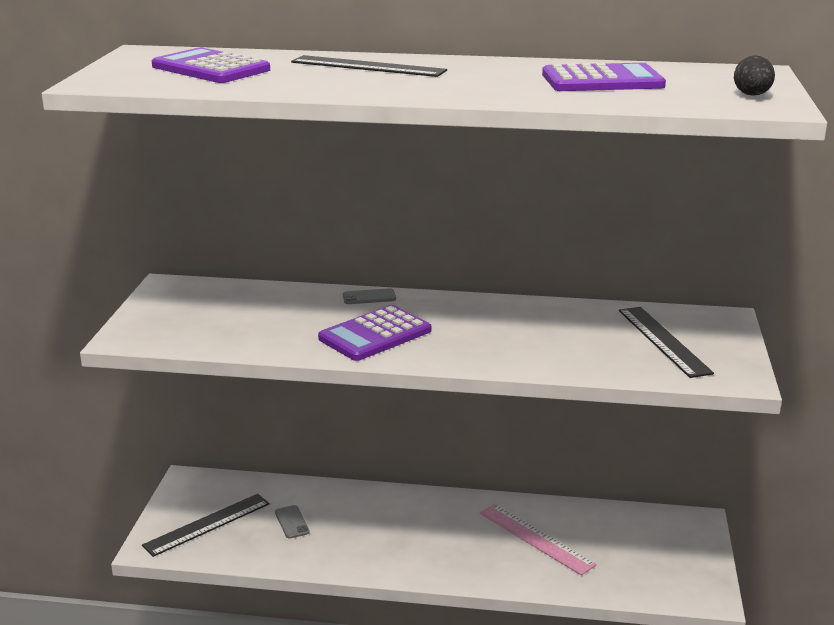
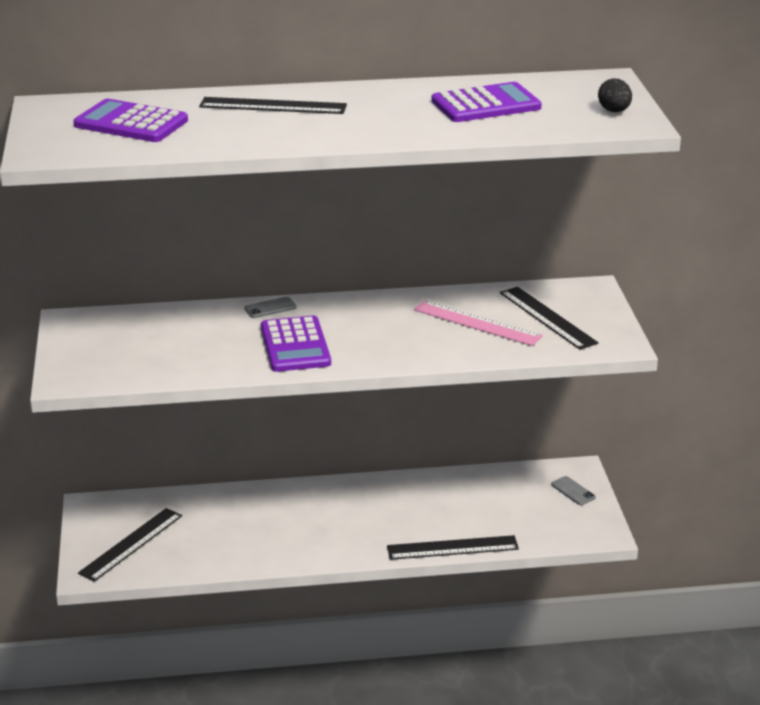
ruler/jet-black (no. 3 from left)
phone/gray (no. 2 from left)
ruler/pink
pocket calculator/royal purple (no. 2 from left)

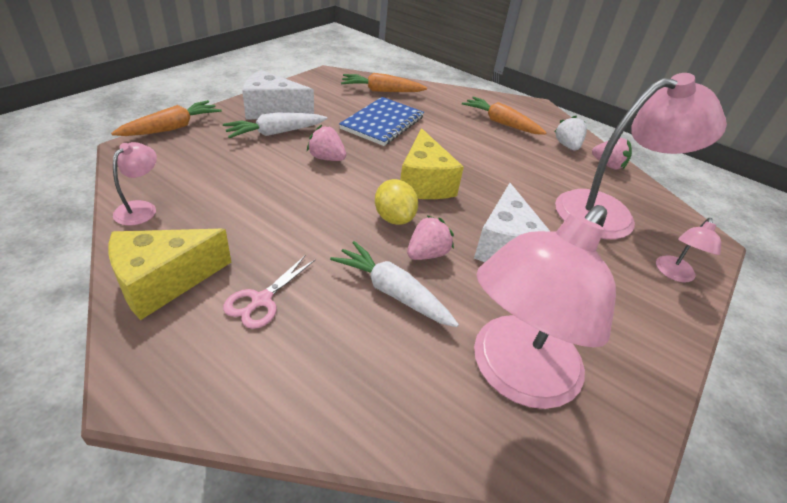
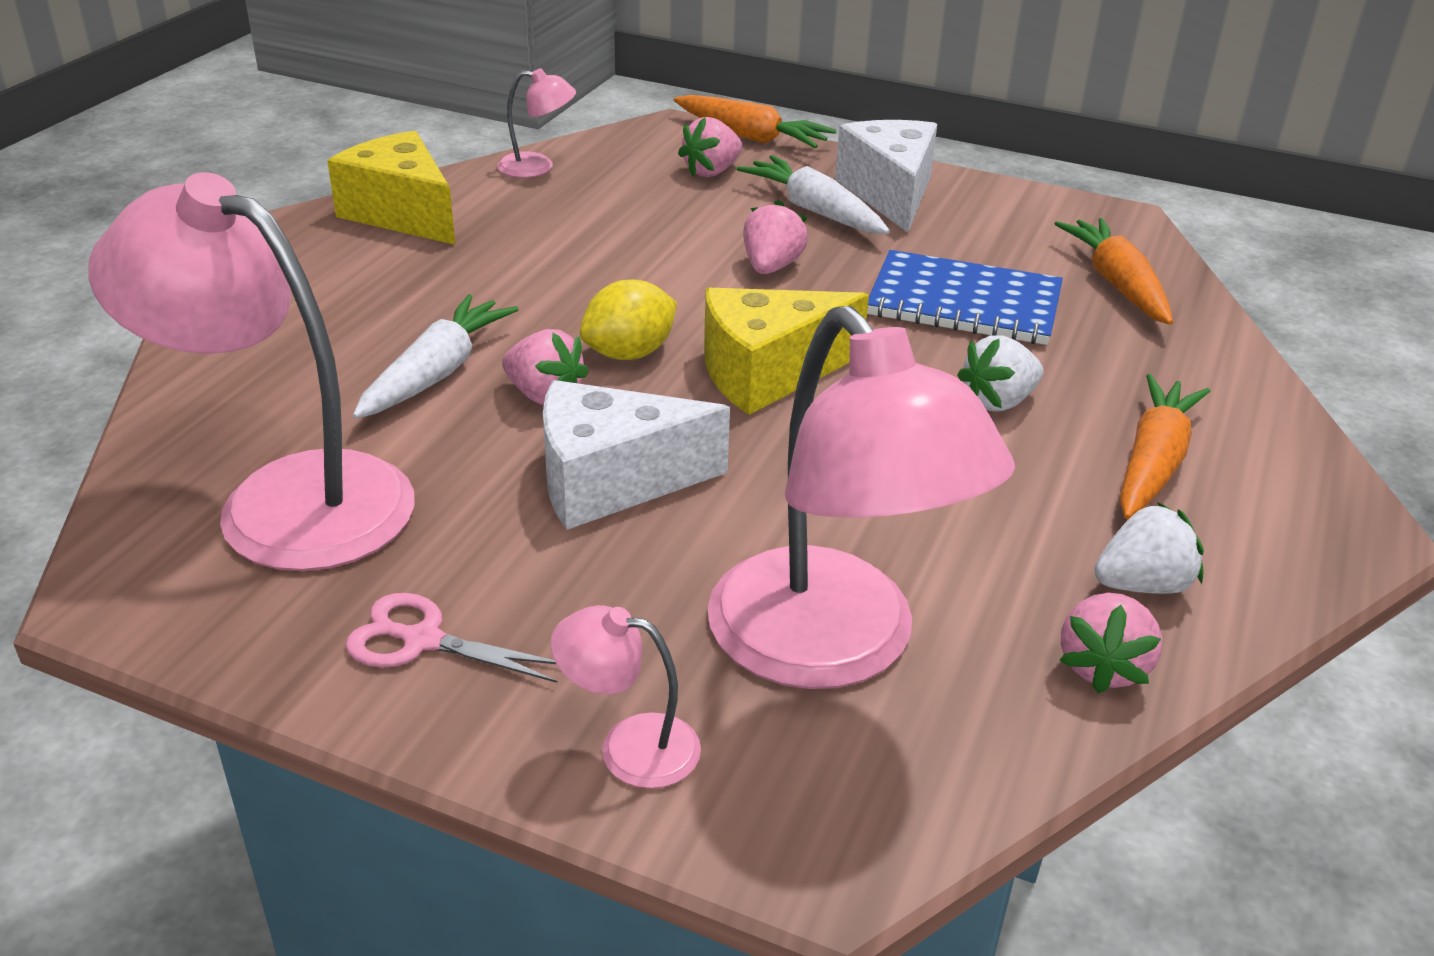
toy strawberry/pink (no. 2 from left)
toy strawberry/pure white (no. 1 from left)
pair of scissors/pink

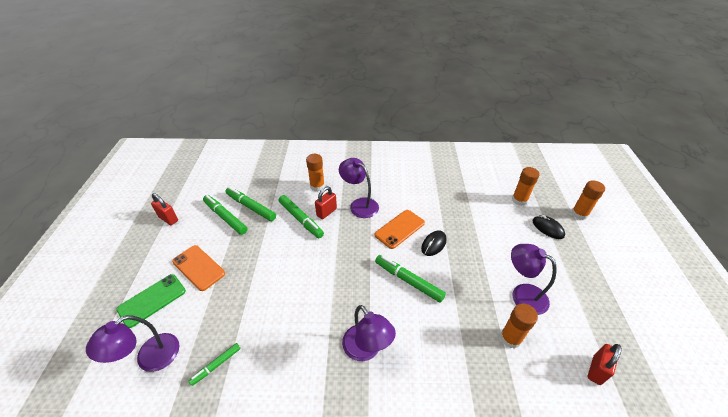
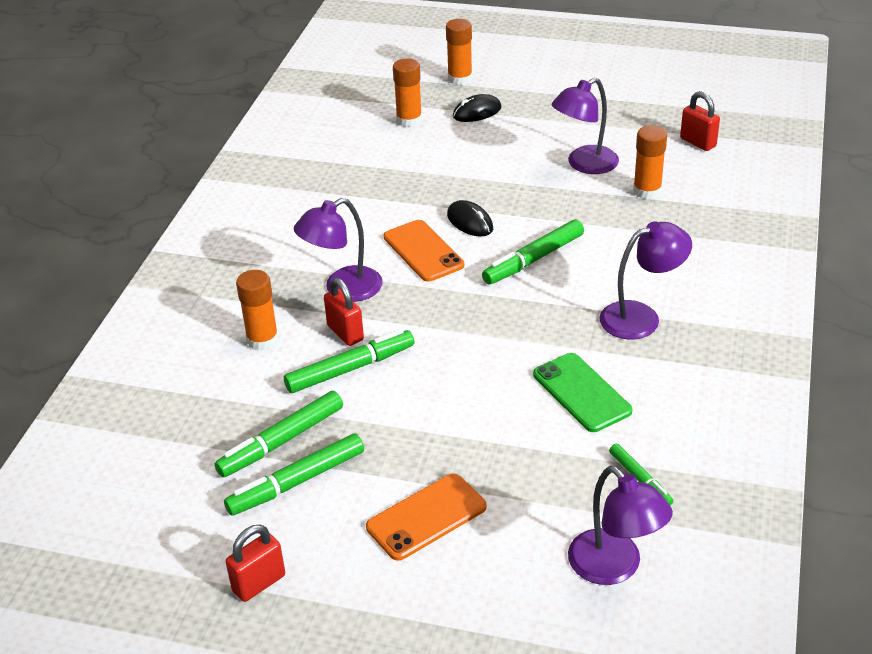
phone/leaf-green

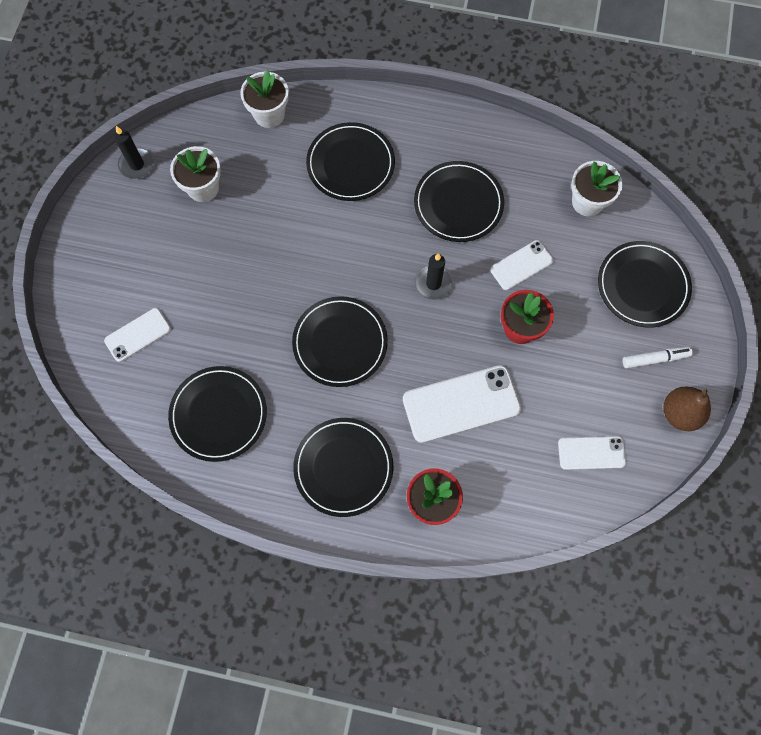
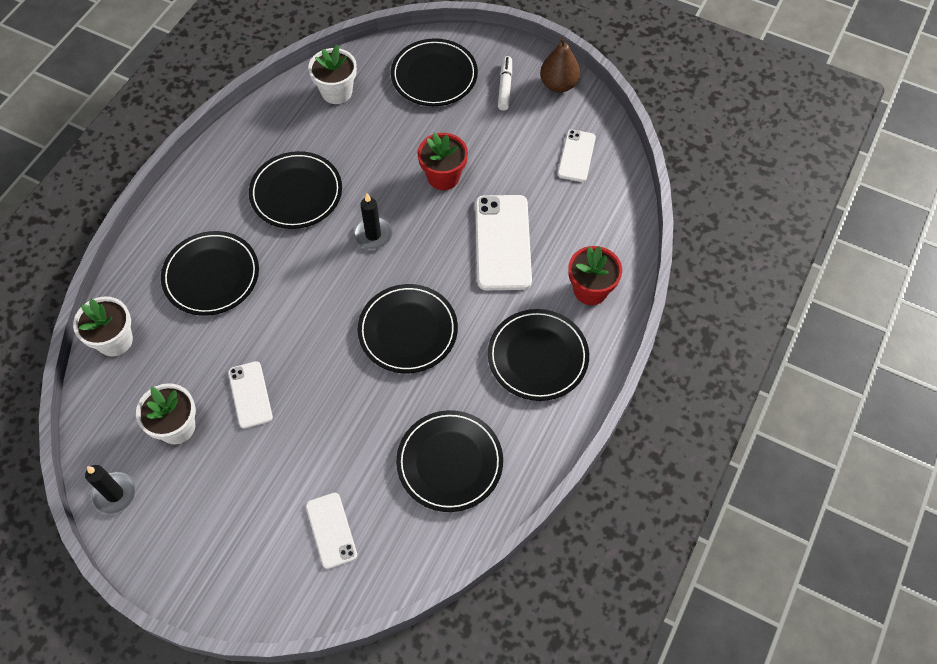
phone/pure white (no. 1 from left)

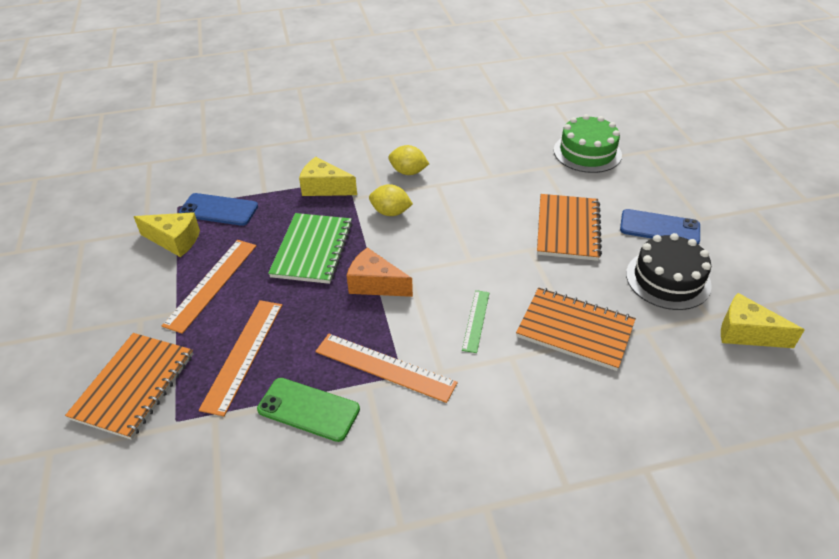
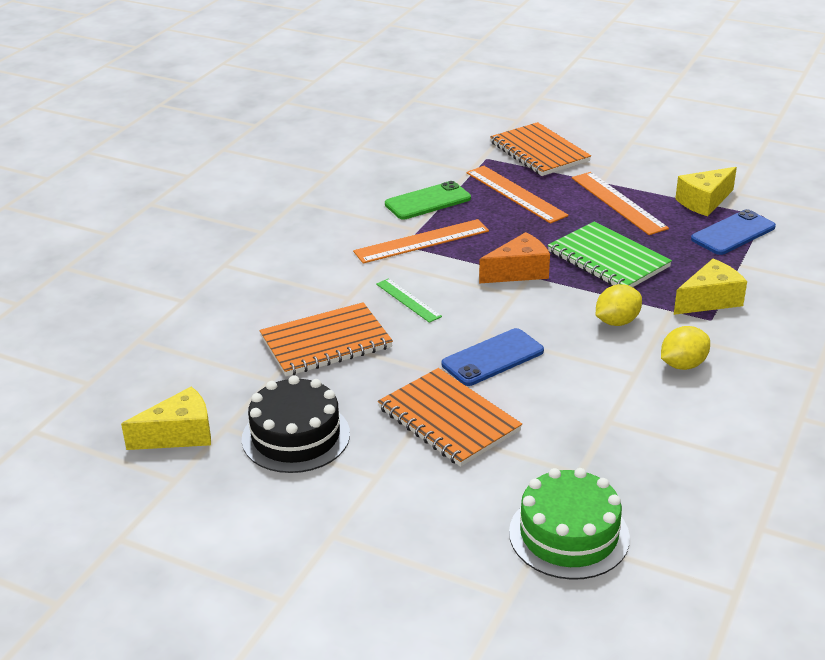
phone/blue (no. 1 from left)

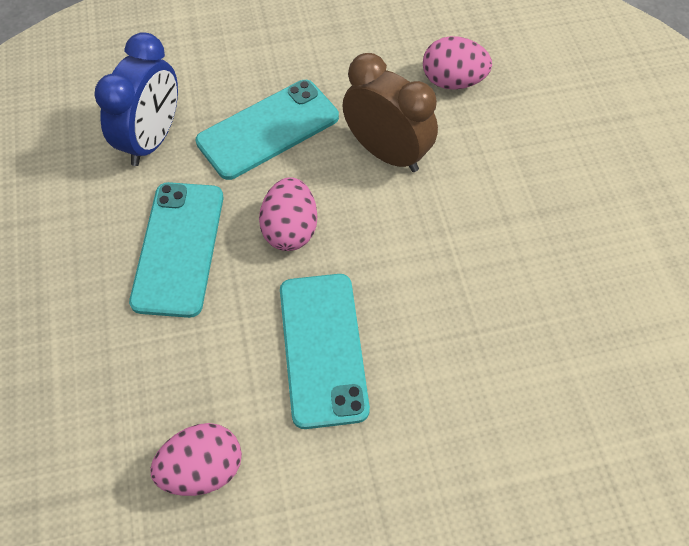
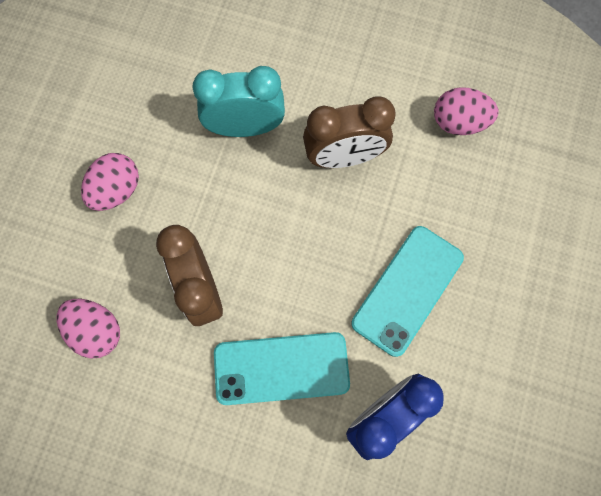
bedside clock/aqua
egg/pink (no. 2 from left)
bedside clock/brown (no. 2 from left)

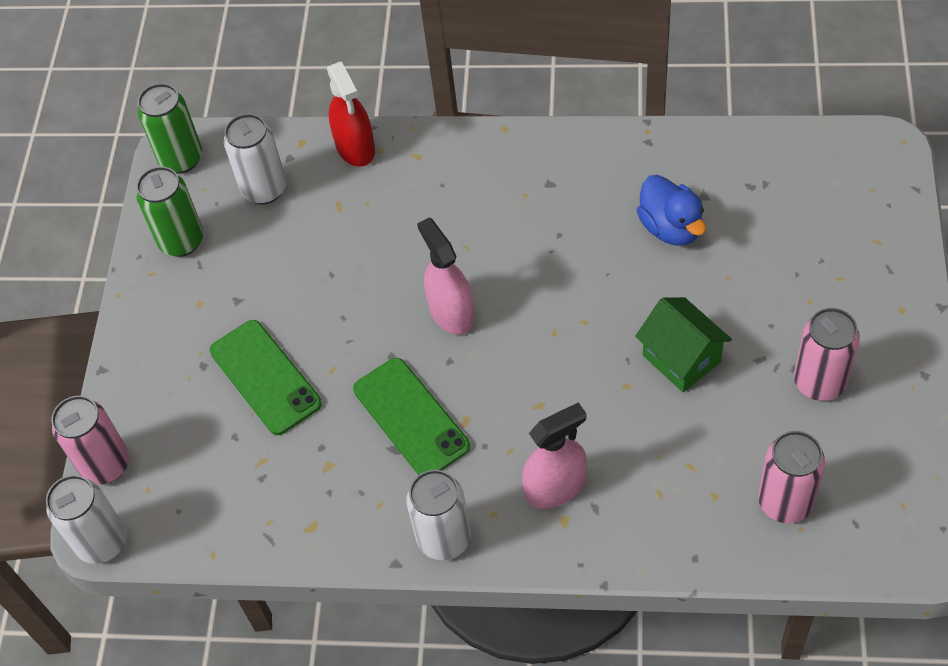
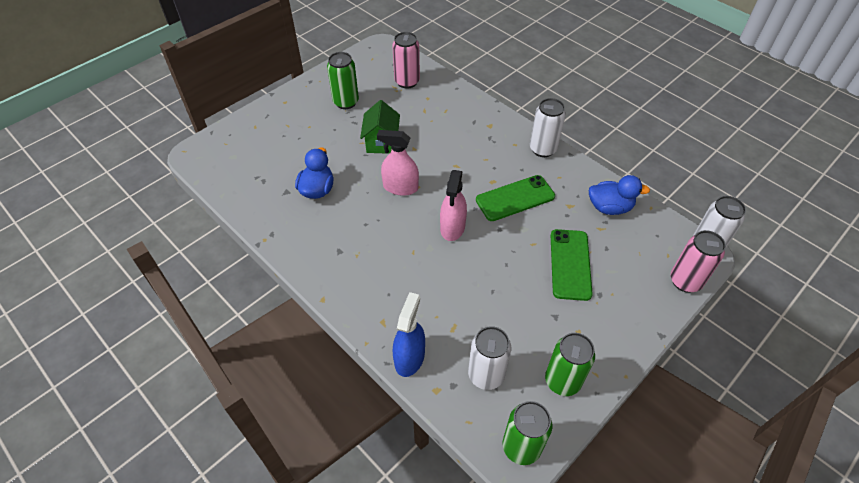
toy duck/blue (no. 2 from left)
spray cleaner/pink (no. 1 from left)
spray cleaner/blue
can/leaf-green (no. 1 from left)
phone/leaf-green (no. 1 from left)

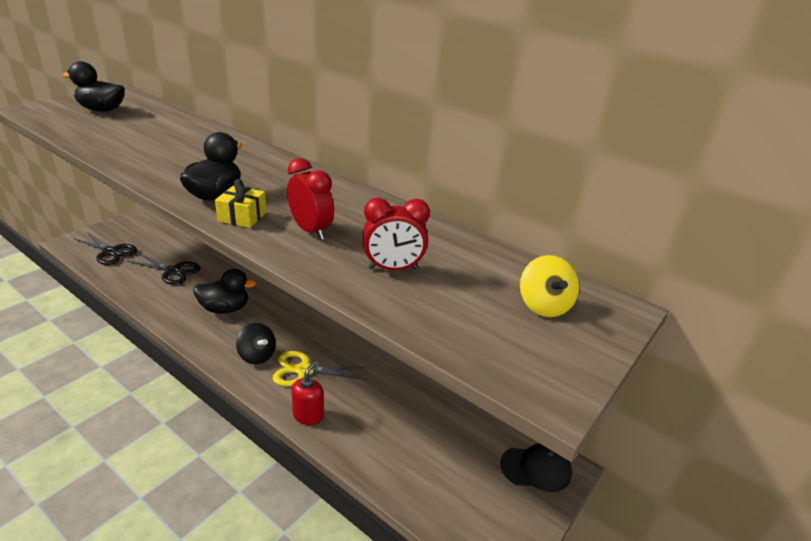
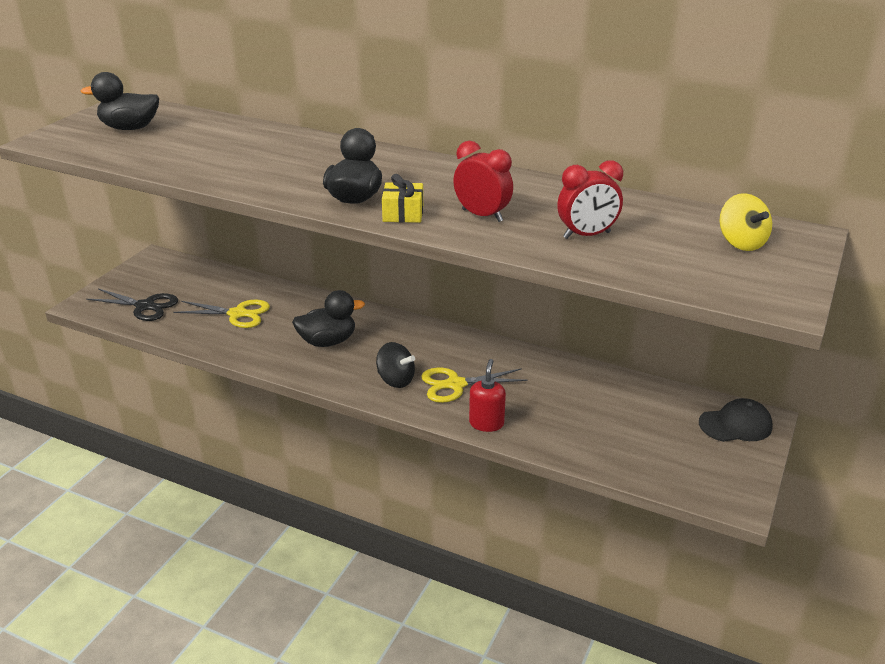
pair of scissors/yellow (no. 1 from left)

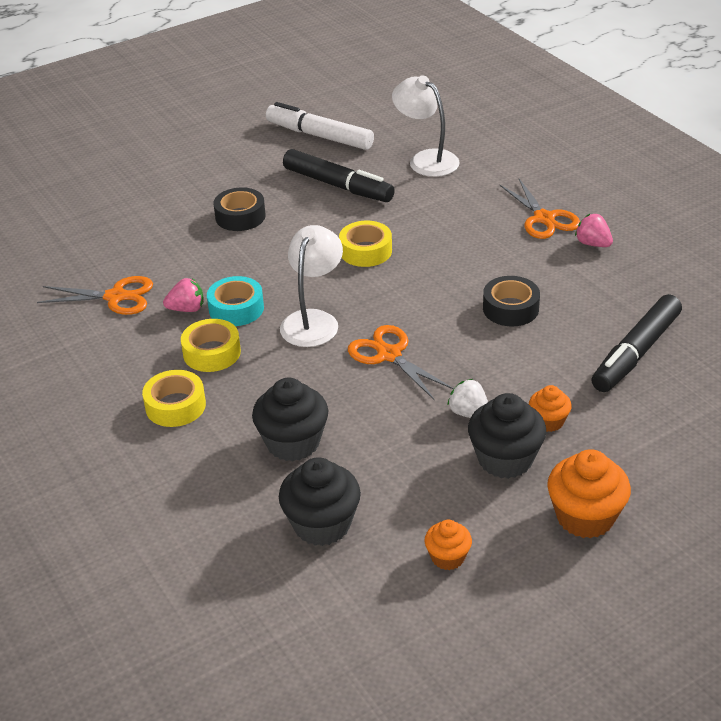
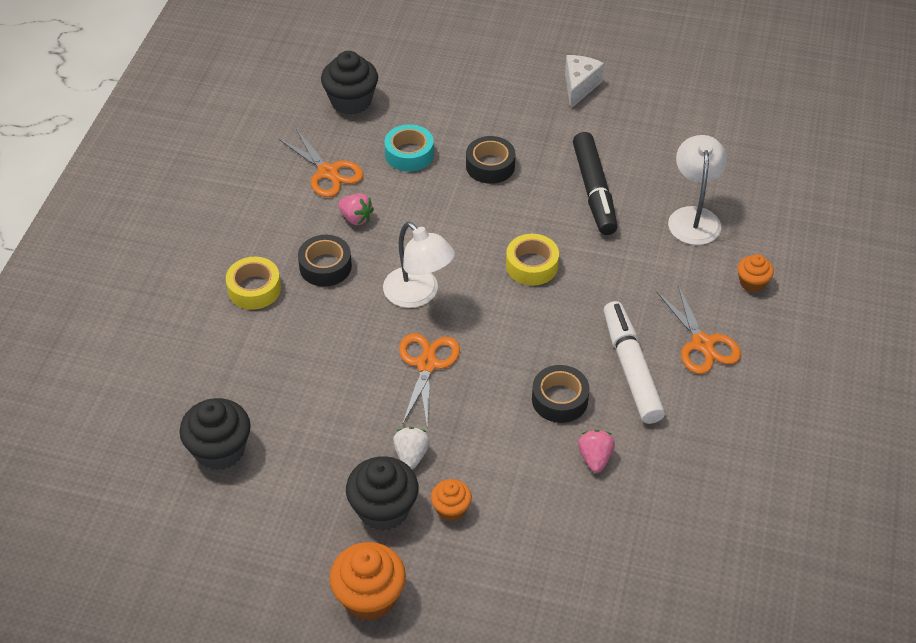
marker/jet-black (no. 2 from left in the first image)
cheese wedge/pure white
tape/aqua
fairy cake/jet-black (no. 2 from left)
marker/pure white
fairy cake/bright orange (no. 3 from left)
toy strawberry/pink (no. 2 from left)
tape/jet-black (no. 1 from left)
lamp/pure white (no. 1 from left)
pair of scissors/bright orange (no. 3 from left)

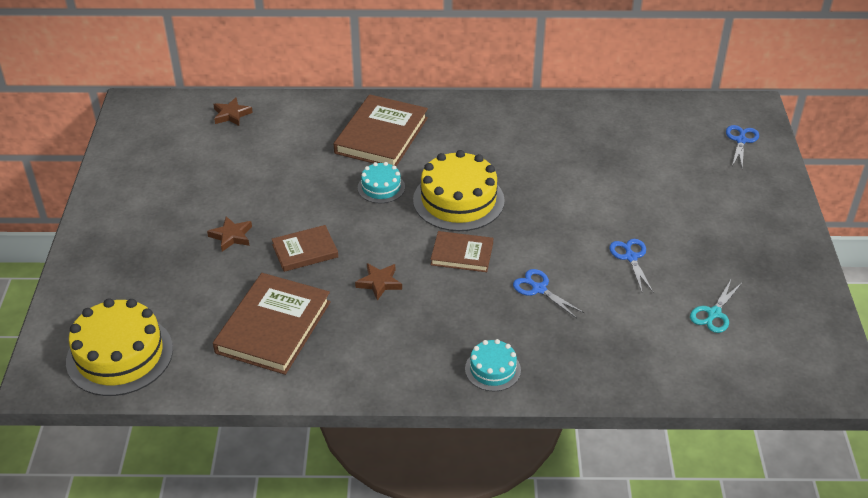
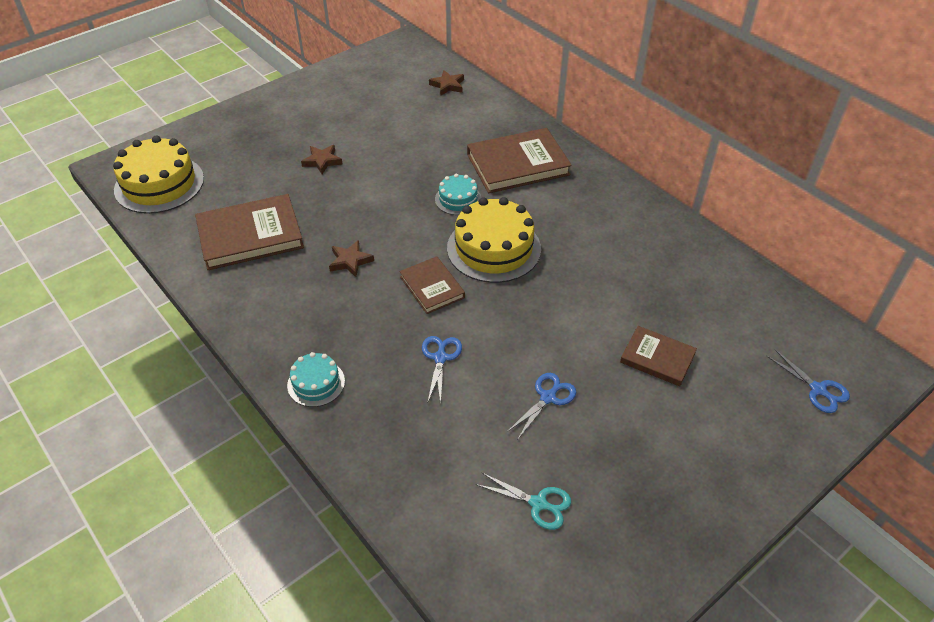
hardback/brown (no. 4 from left)
pair of scissors/aqua
pair of scissors/blue (no. 3 from left)

